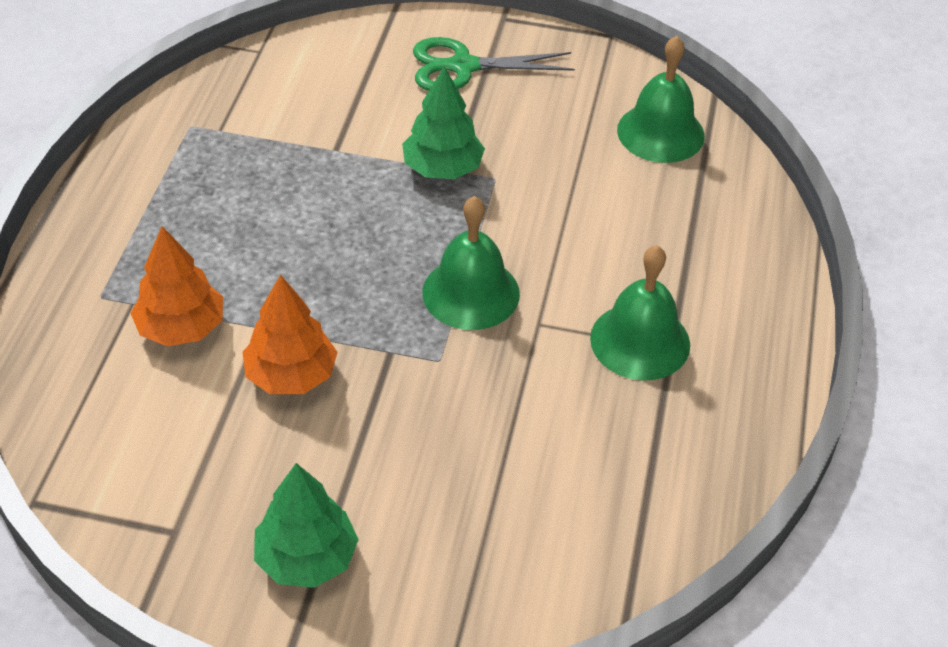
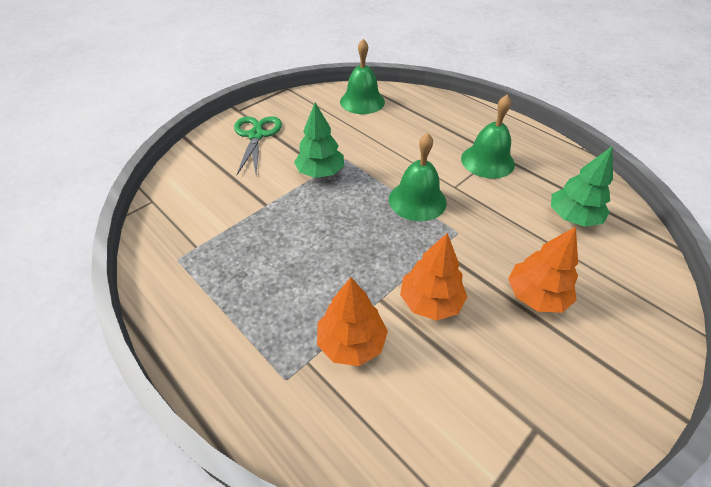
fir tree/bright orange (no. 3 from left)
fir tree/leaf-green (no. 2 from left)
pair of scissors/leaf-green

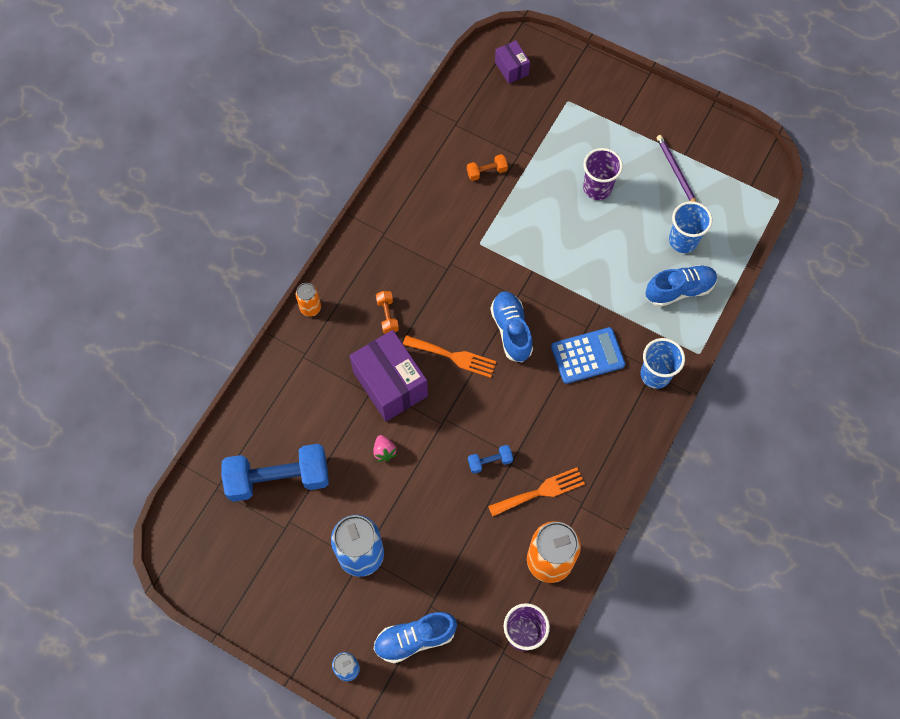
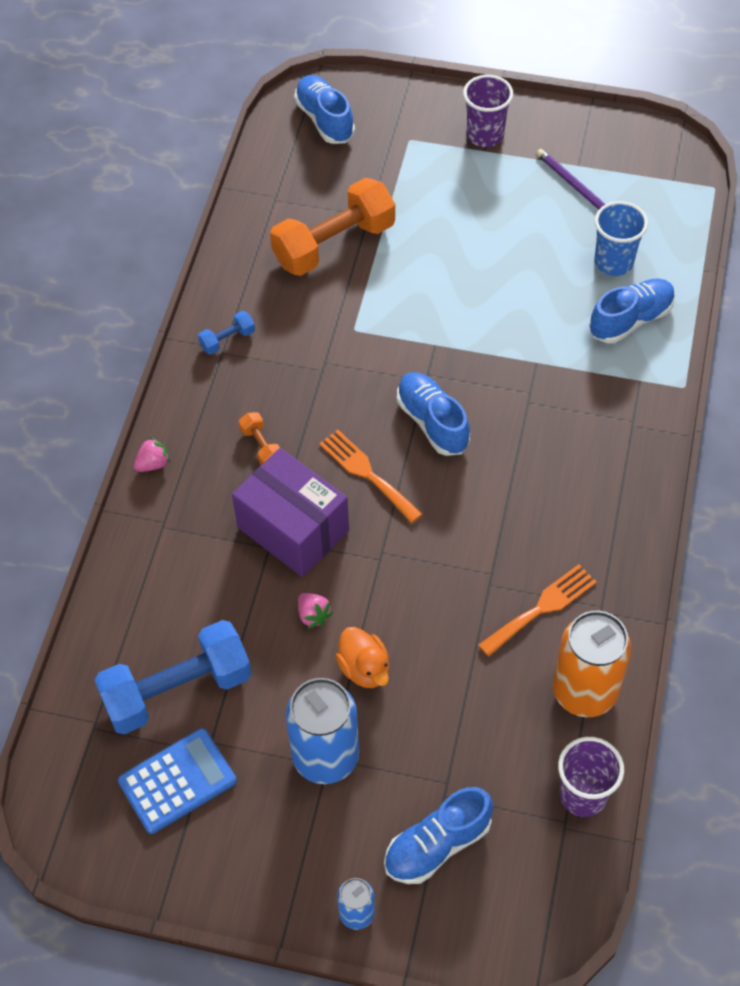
cup/blue (no. 1 from left in the first image)
toy duck/bright orange
free weight/blue (no. 2 from left)
pocket calculator/blue
cup/royal purple (no. 1 from left)
toy strawberry/pink (no. 1 from left)
sneaker/blue (no. 1 from left)
table fork/bright orange (no. 1 from left)
free weight/bright orange (no. 2 from left)

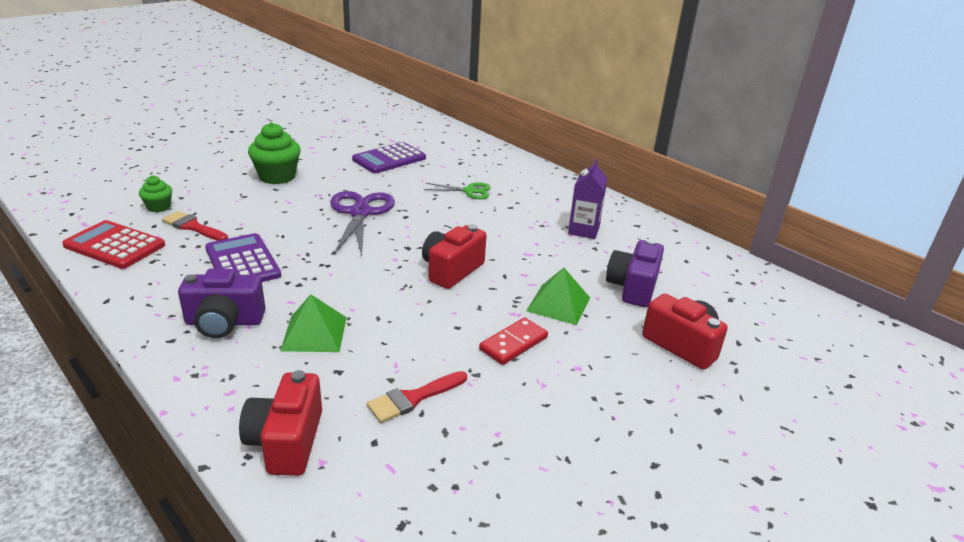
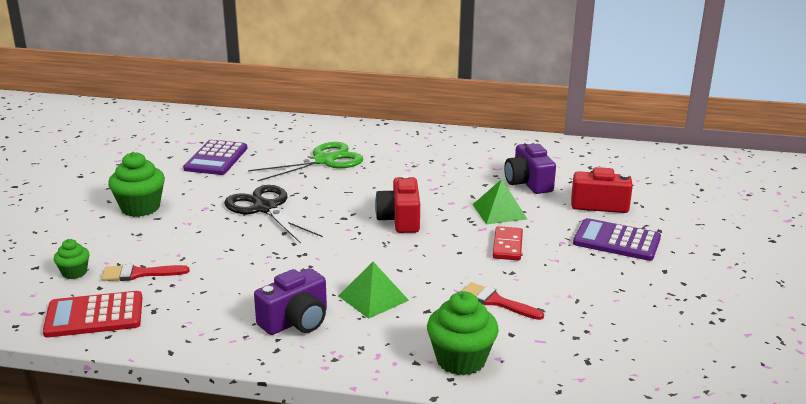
carton/royal purple
pocket calculator/royal purple (no. 2 from left)
fairy cake/leaf-green (no. 3 from left)
pair of scissors/jet-black
paint brush/scarlet (no. 2 from left)
pair of scissors/leaf-green

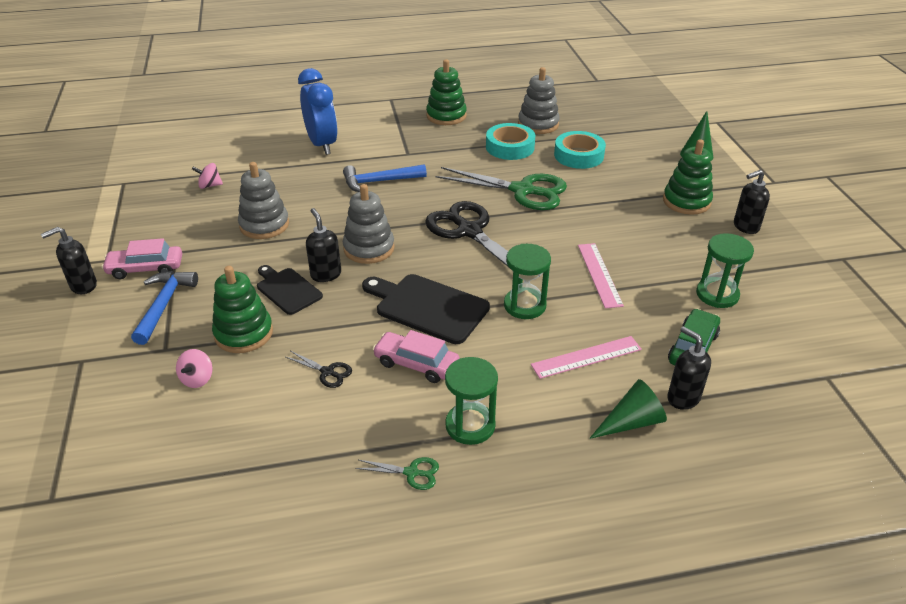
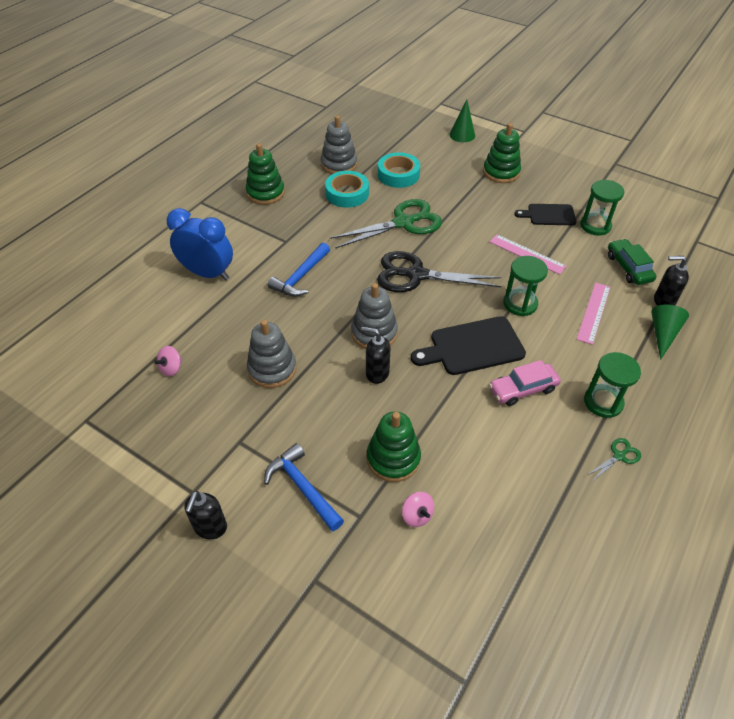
car/pink (no. 1 from left in the first image)
pair of scissors/jet-black (no. 1 from left in the first image)
soap dispenser/jet-black (no. 4 from left in the first image)
chopping board/jet-black (no. 2 from left)

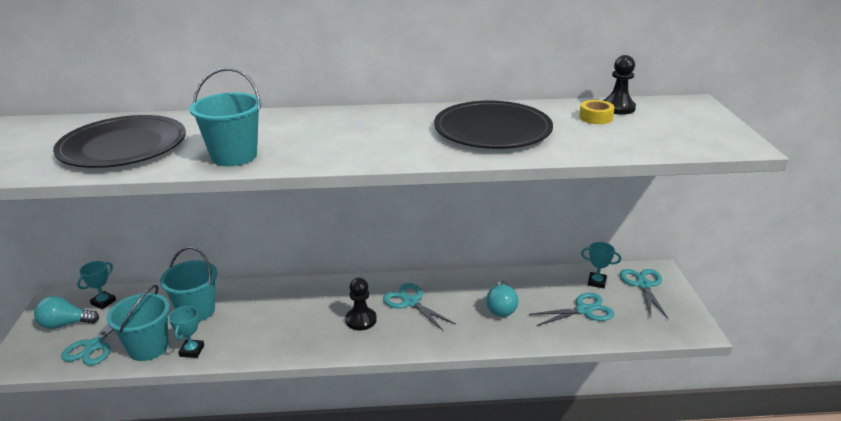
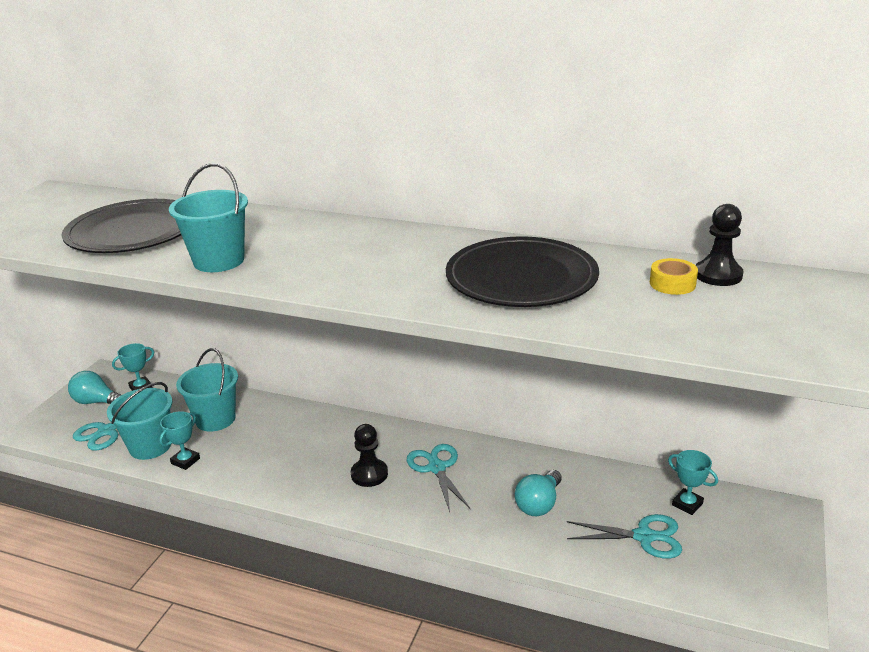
pair of scissors/aqua (no. 4 from left in the first image)

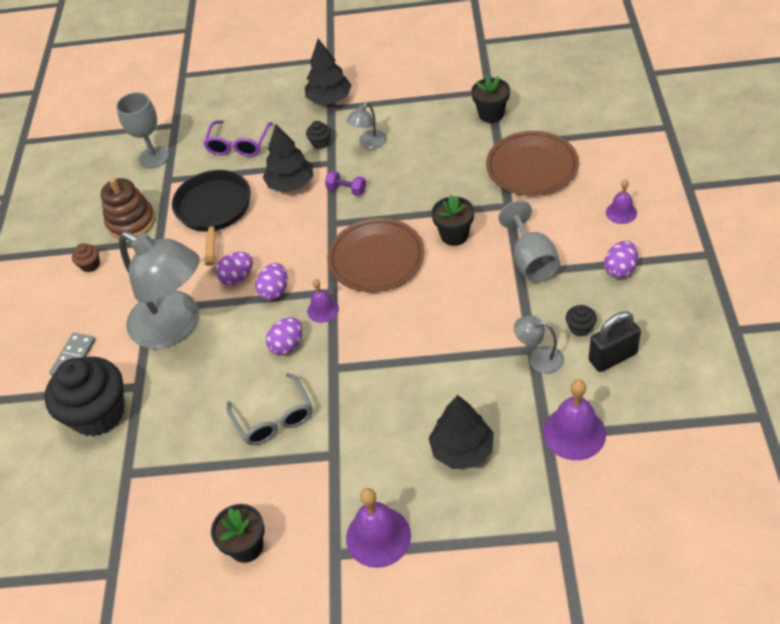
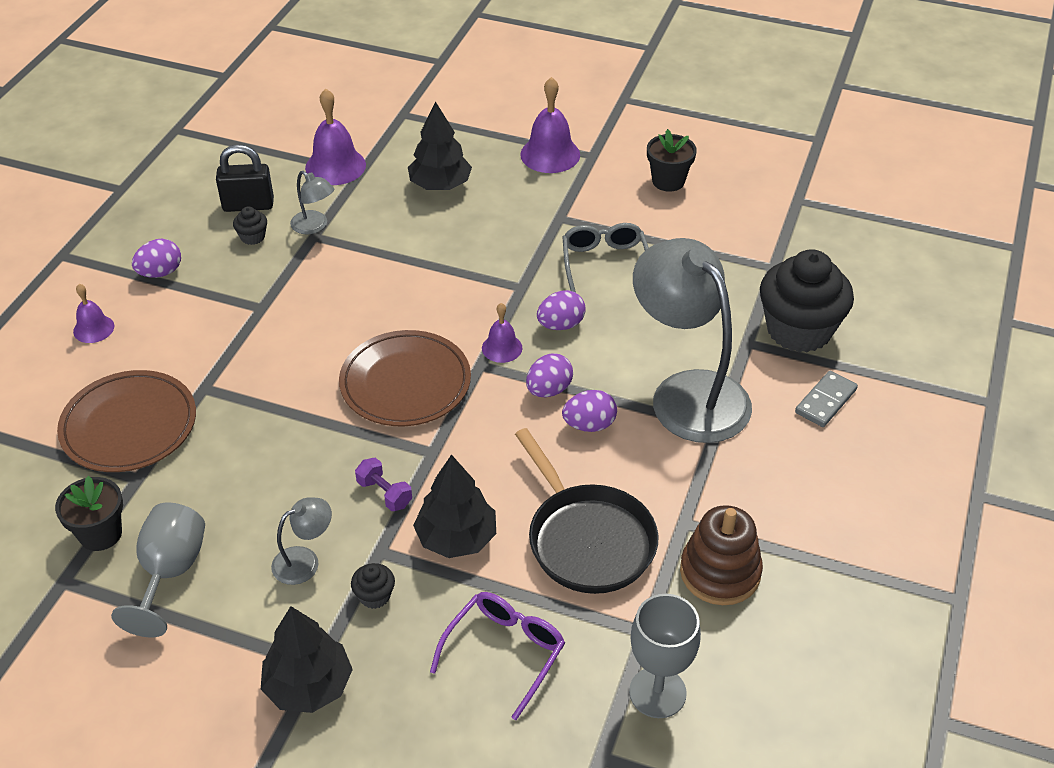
fairy cake/brown
flower pot/jet-black (no. 2 from left in the first image)
goblet/gray (no. 1 from left)
skillet/jet-black

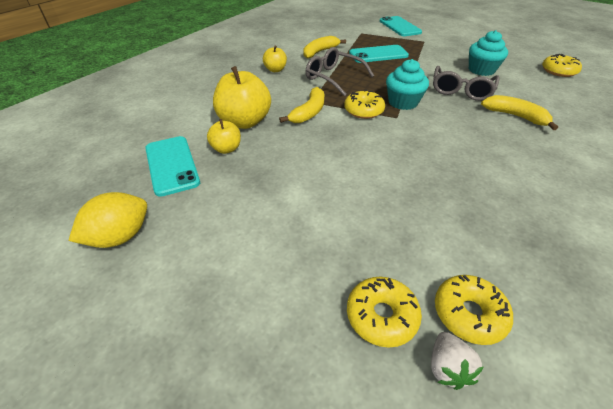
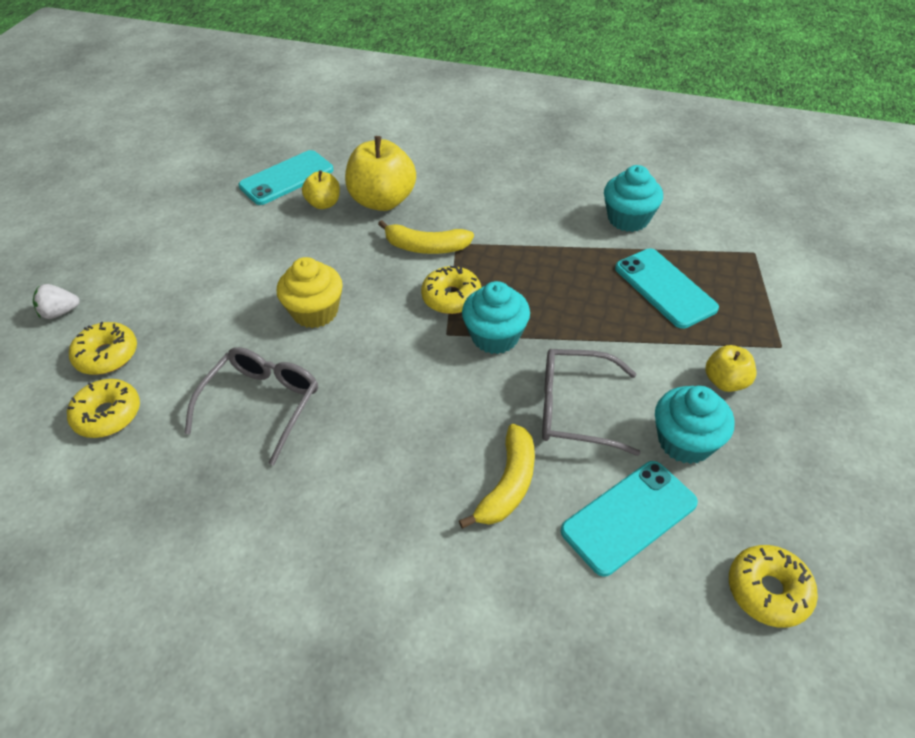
toy lemon/yellow
fairy cake/yellow
apple fruit/yellow (no. 3 from left)
spectacles/gray (no. 1 from left)
phone/aqua (no. 2 from left)
toy strawberry/pure white
fairy cake/aqua (no. 2 from left)

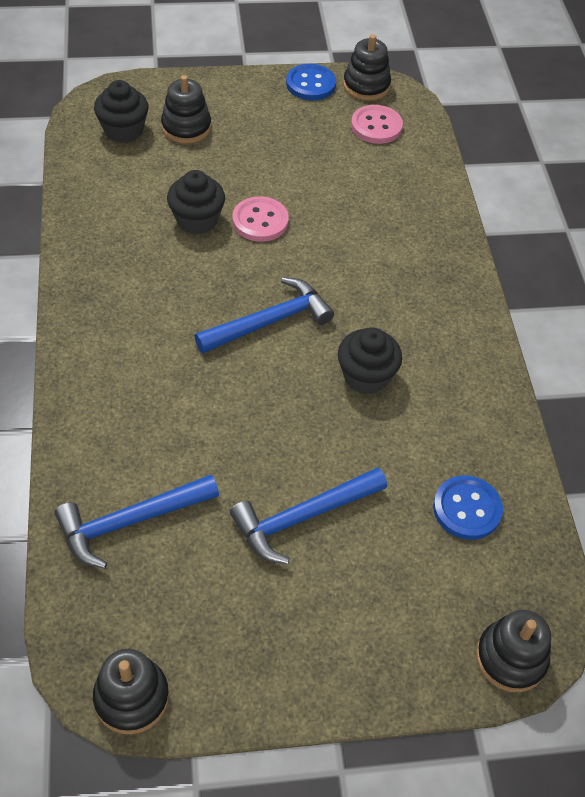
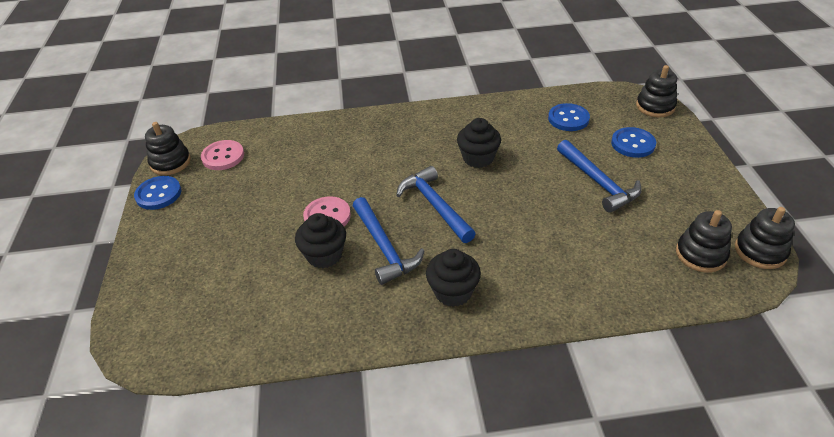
sewing button/blue (no. 3 from left)
hammer/blue (no. 1 from left)
fairy cake/jet-black (no. 2 from left)
stacking toy/jet-black (no. 3 from left)

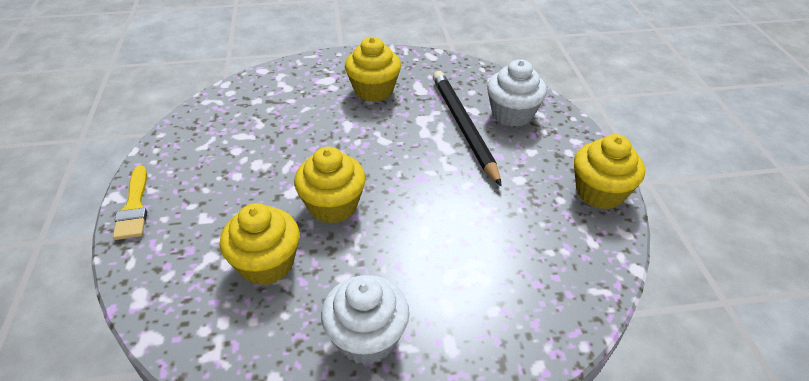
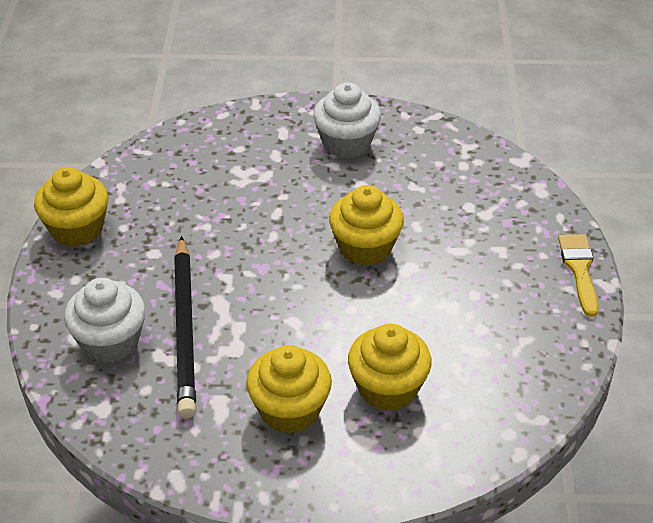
fairy cake/yellow (no. 4 from left)

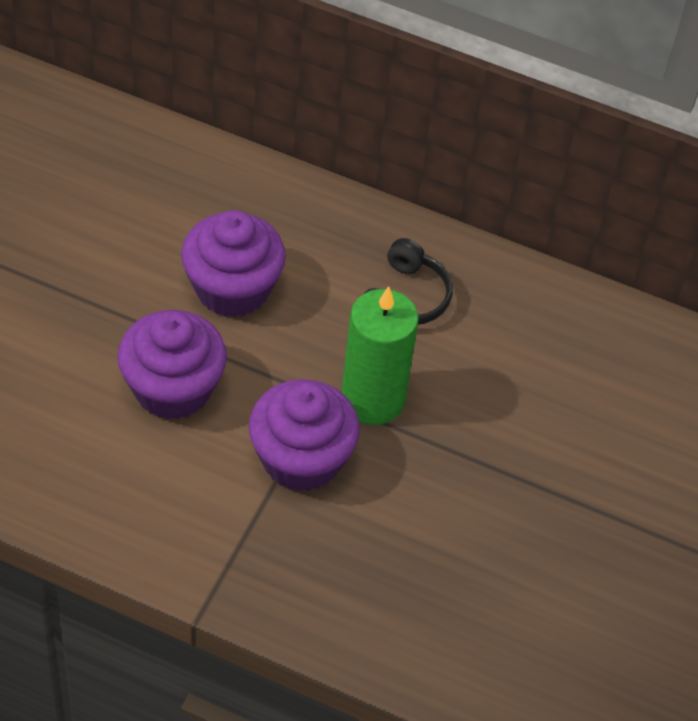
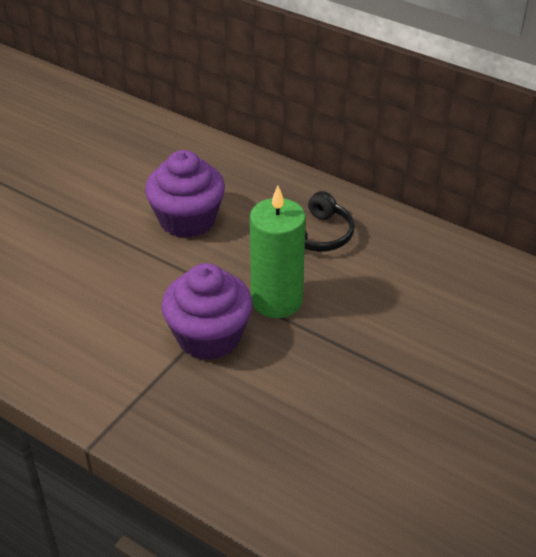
fairy cake/royal purple (no. 1 from left in the first image)

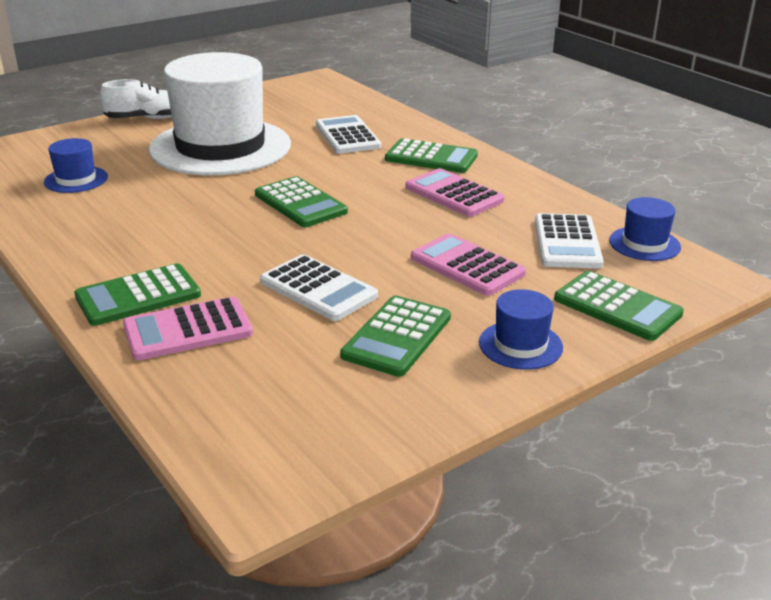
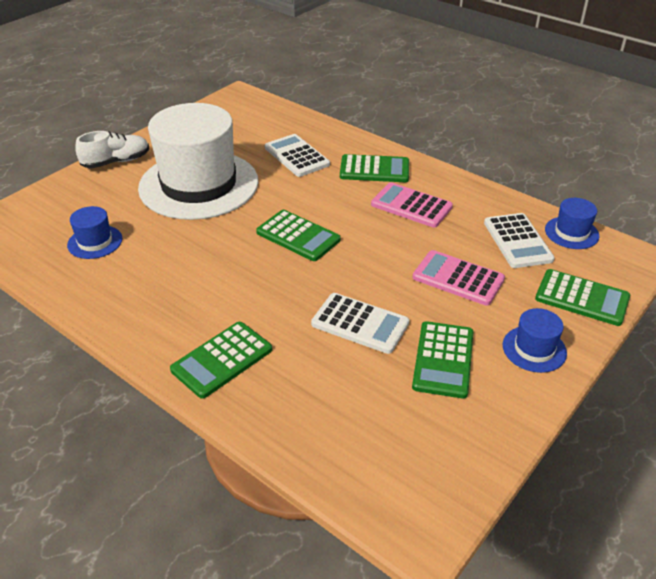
pocket calculator/pink (no. 1 from left in the first image)

